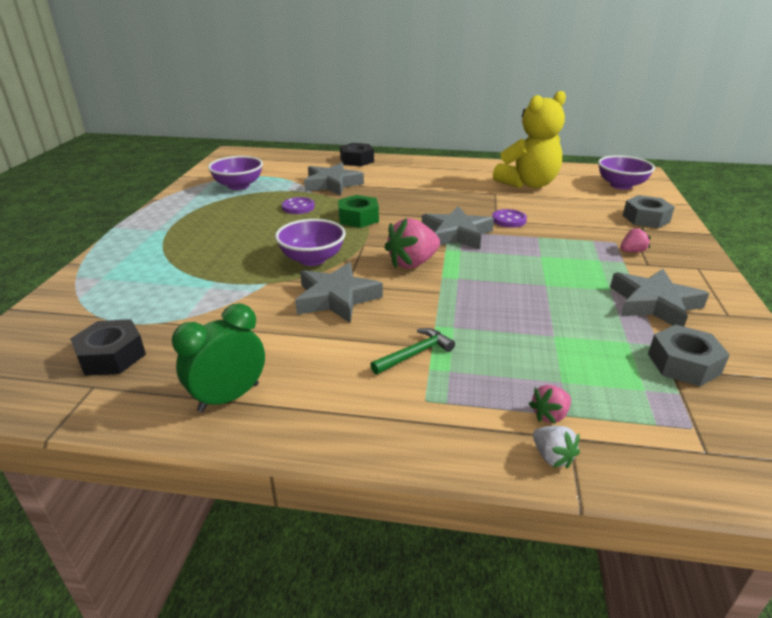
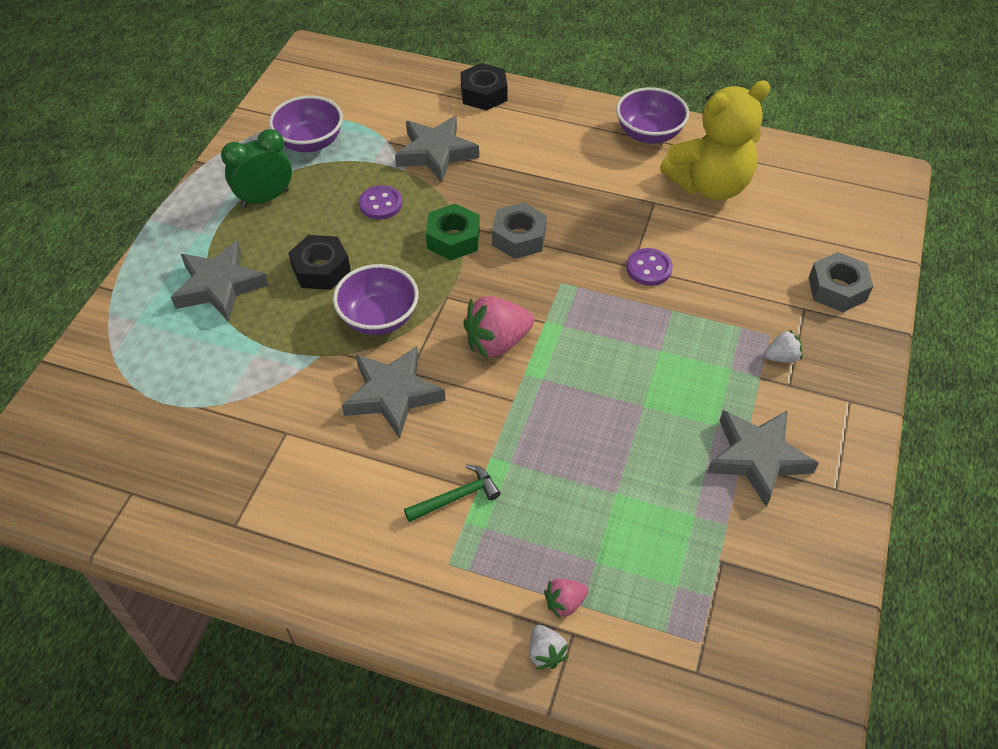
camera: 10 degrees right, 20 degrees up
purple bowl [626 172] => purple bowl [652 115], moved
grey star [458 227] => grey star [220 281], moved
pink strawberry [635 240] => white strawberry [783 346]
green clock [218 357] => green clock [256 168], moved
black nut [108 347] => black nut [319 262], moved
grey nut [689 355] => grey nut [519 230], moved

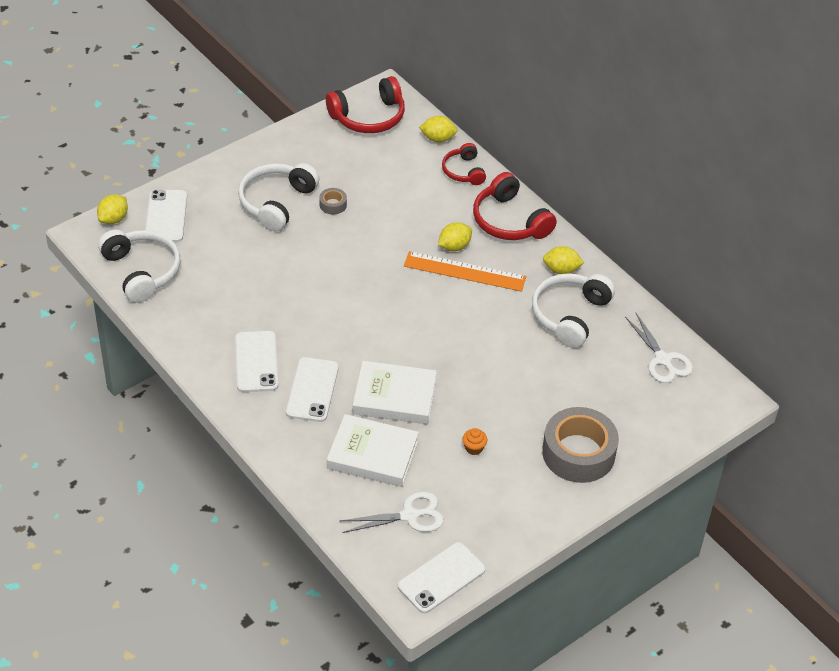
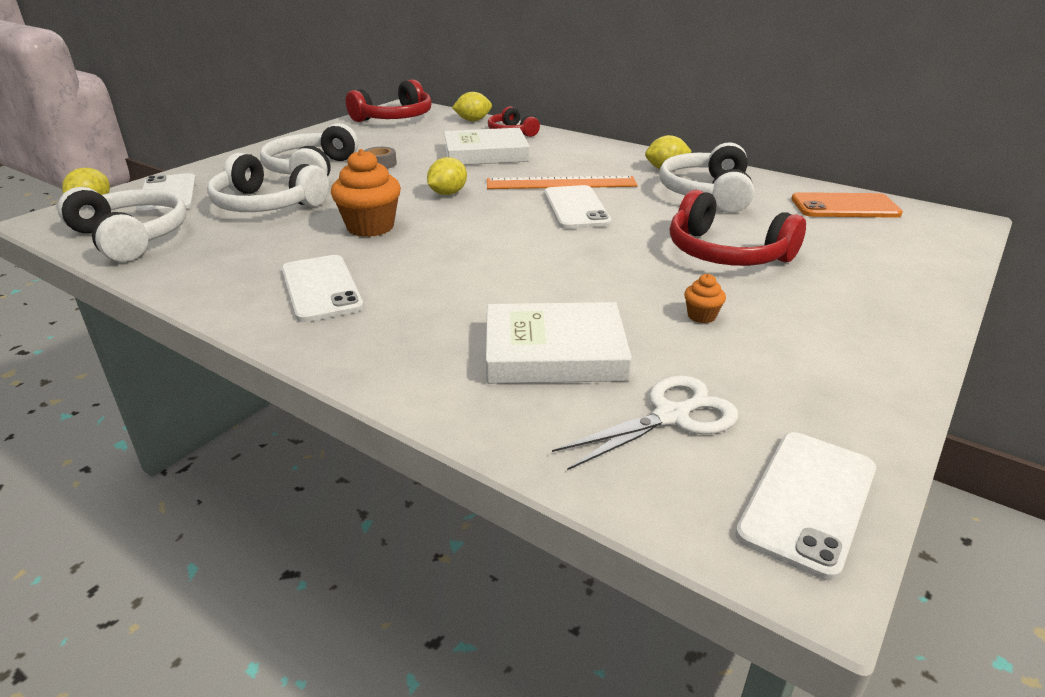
camera: 15 degrees left, 15 degrees down
red headphones [515 206] => red headphones [738 228], moved
yellow lemon [455 236] => yellow lemon [447 176], moved
white scissors [659 348] => orange phone [847 205]
white phone [312 389] => white phone [578 207], moved
white book [395 392] => white book [486 146], moved
grey tape [580 445] => nothing
nothing => orange cupcake [366 193]
nothing => white headphones [268 182]

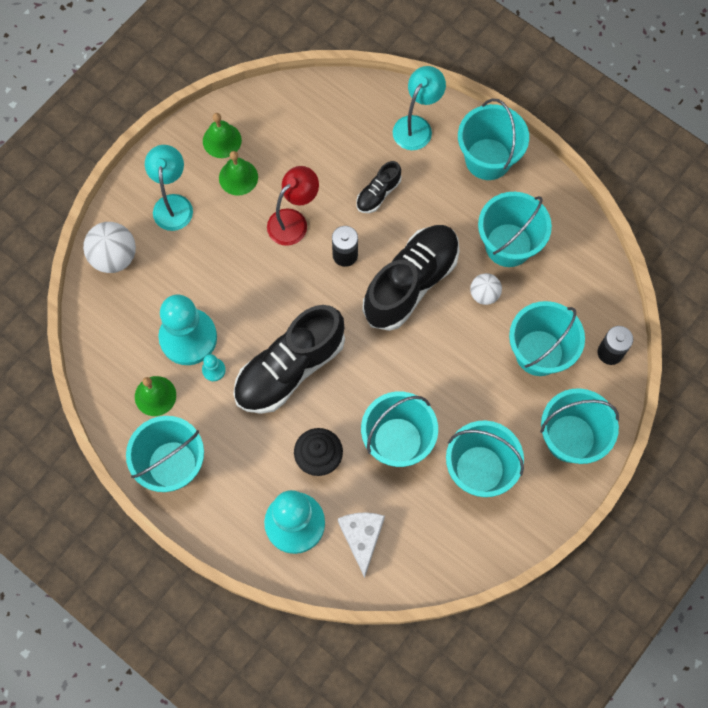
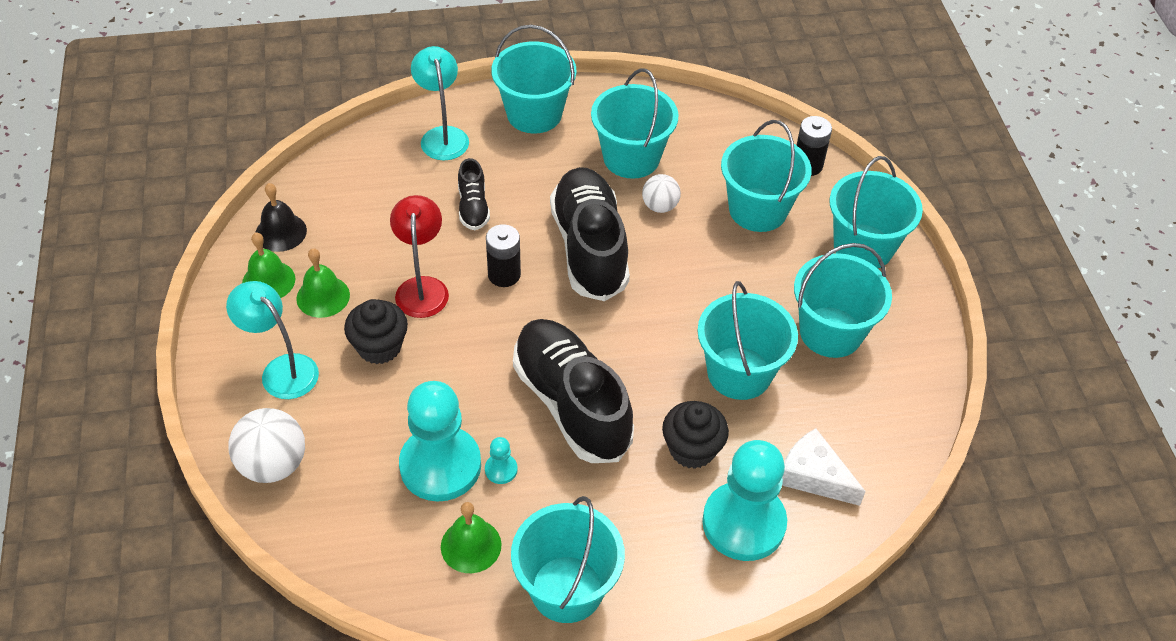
camera: 50 degrees left, 20 degrees down
black shoe [289 359] => black shoe [573 391], 150 degrees clockwise
nothing => black bell [281 217]
nothing => black cupcake [376 331]

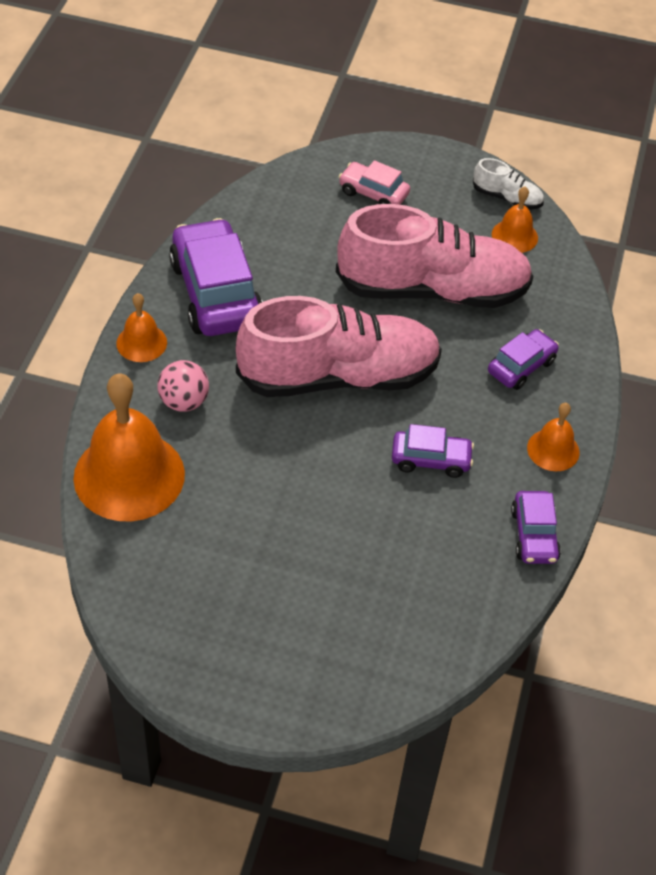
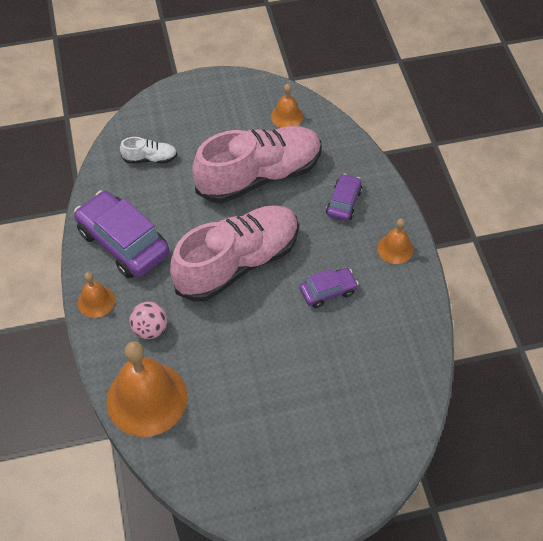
camera: 25 degrees left, 5 degrees up
white shoe [508 183] => white shoe [148 150], moved
pink car [374 182] => nothing
purple car [536 527] => nothing

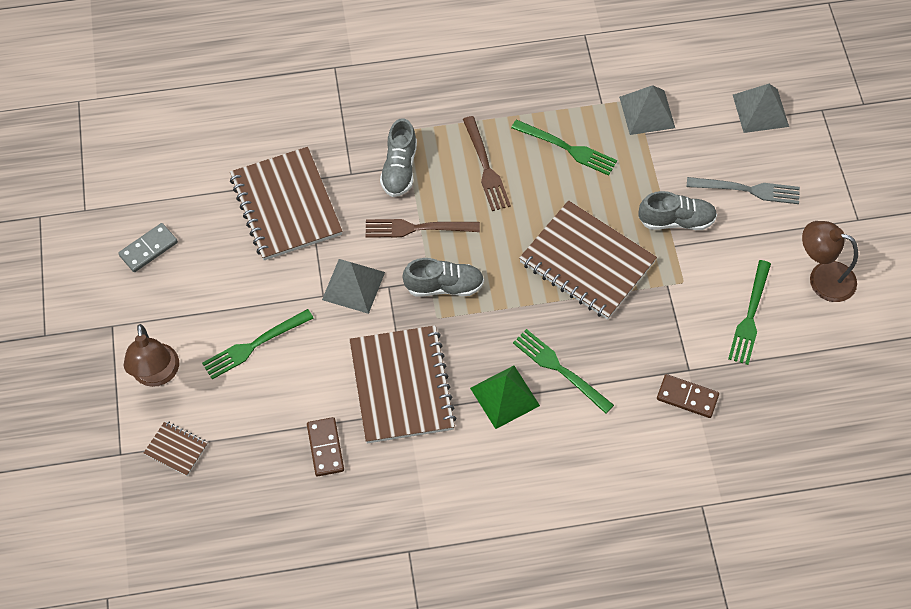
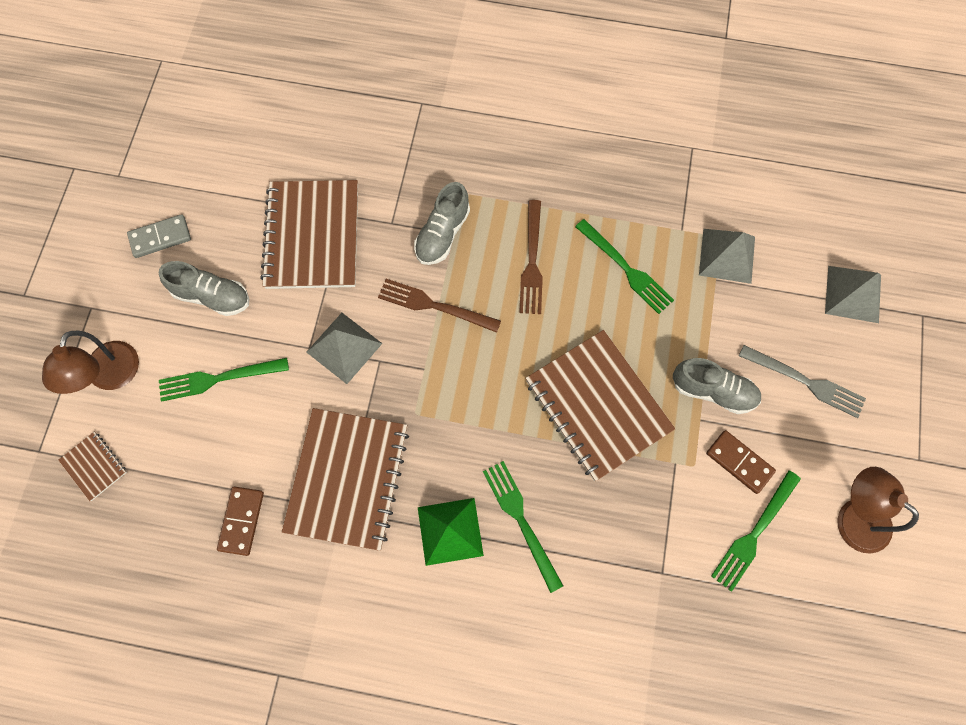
camera: 20 degrees right, 10 degrees up
grey shoe [443 277] => grey shoe [204 288], moved
brown domino [688 396] => brown domino [741 462], moved

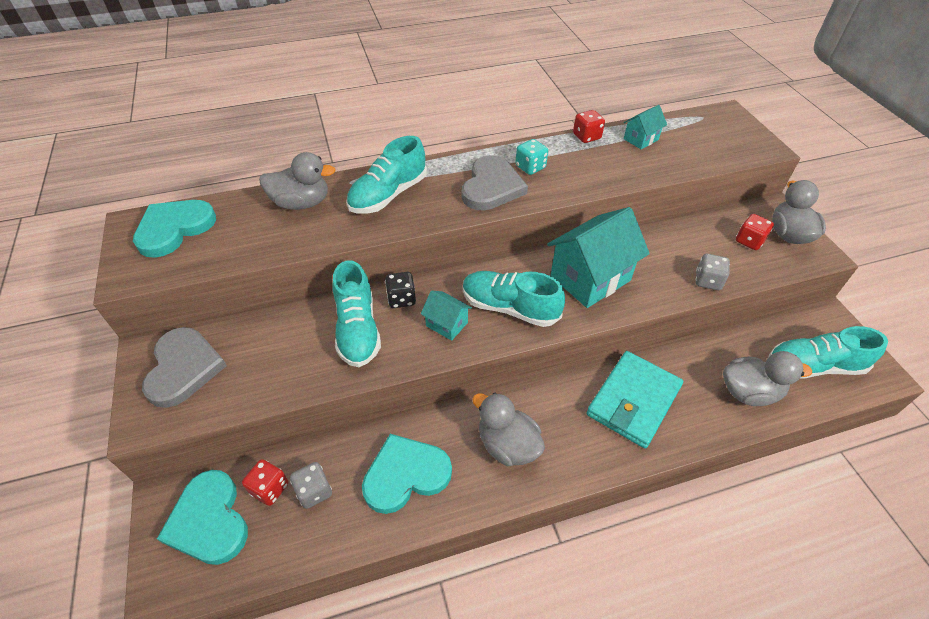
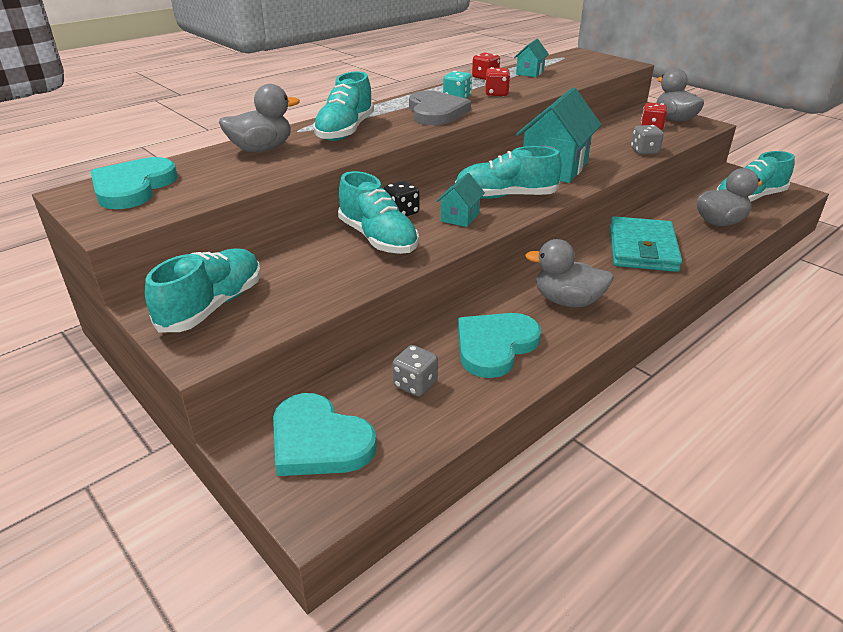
camera: 25 degrees left, 15 degrees down
turquoise house [446 315] => turquoise house [461 200], 75 degrees counterclockwise
grey heart [184 367] => turquoise shoe [203 290]
red dice [265 482] => red dice [497 81], moved

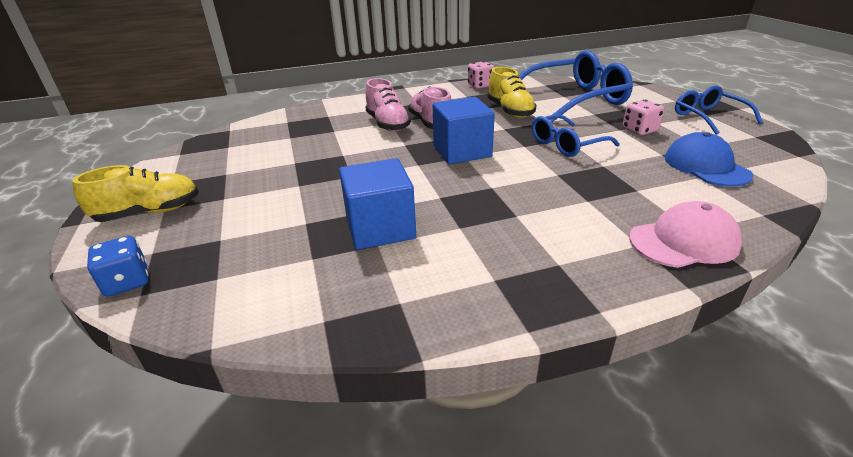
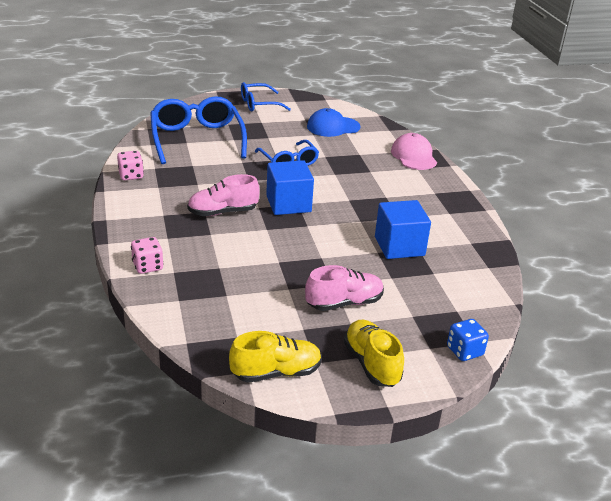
camera: 90 degrees left, 0 degrees up
yellow shoe [512 92] => yellow shoe [275 357], moved
pink shoe [388 105] => pink shoe [344 288], moved
pink dice [643 117] => pink dice [147 255], moved

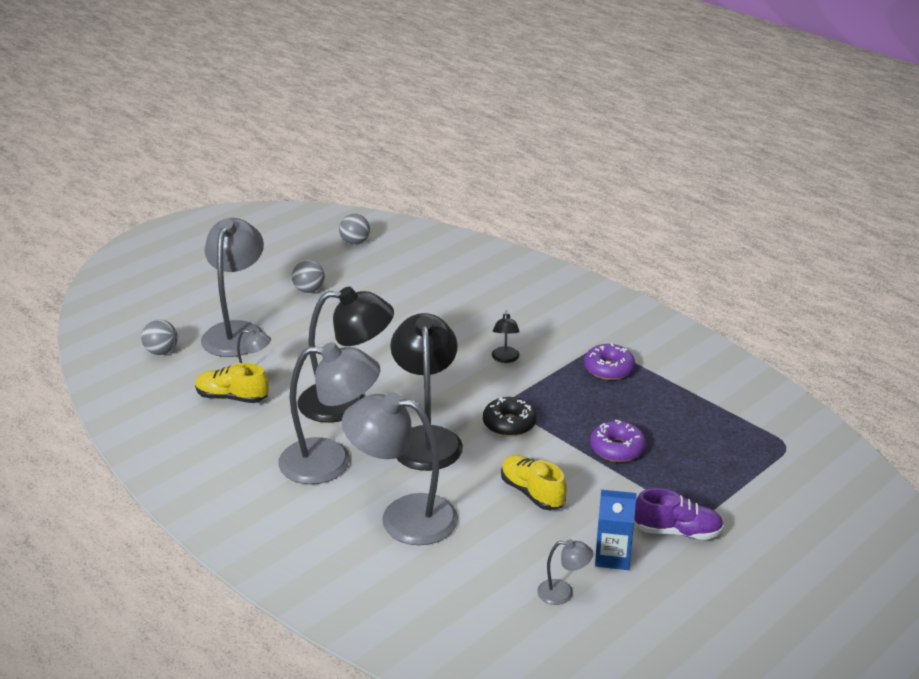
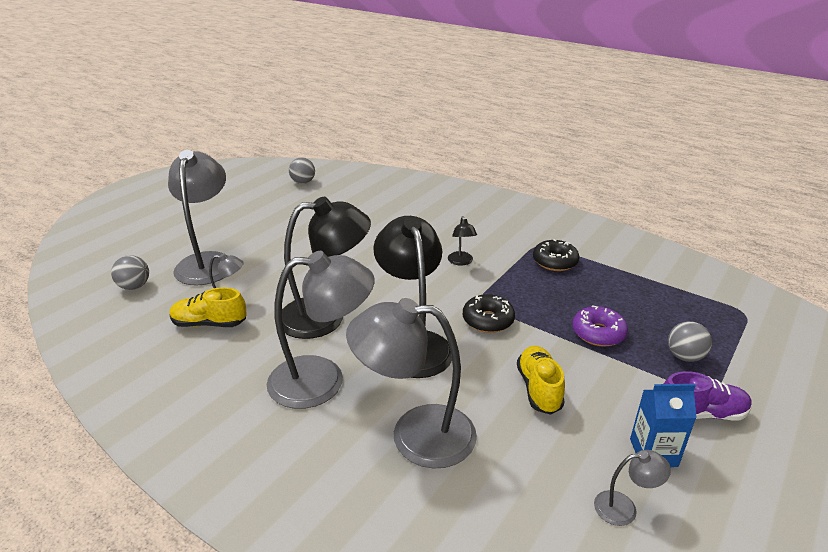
camera: 10 degrees left, 0 degrees up
grey ball [308 276] => grey ball [690 341], moved
purple donut [609 361] => black donut [556 255]
yellow shoe [534 482] => yellow shoe [541 380], 45 degrees clockwise

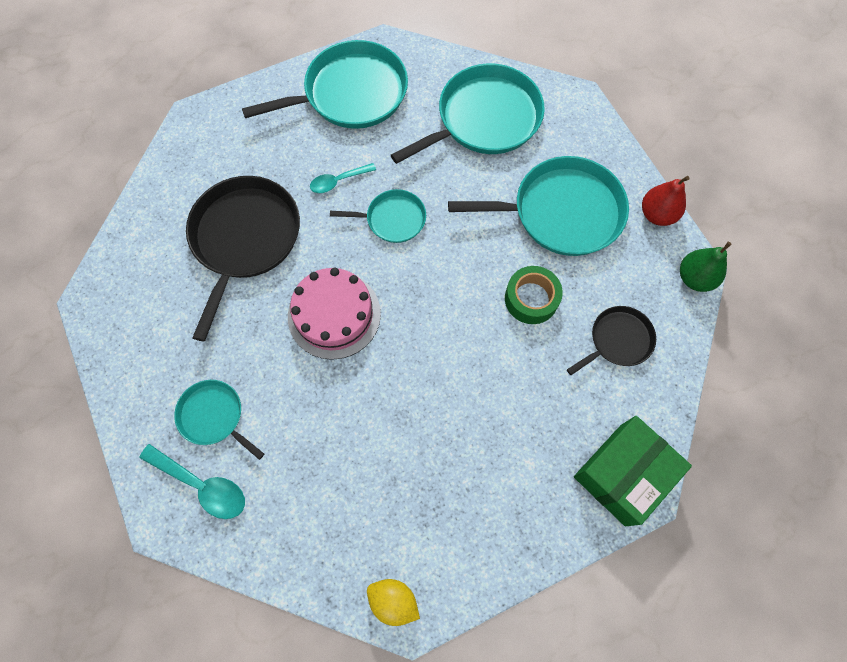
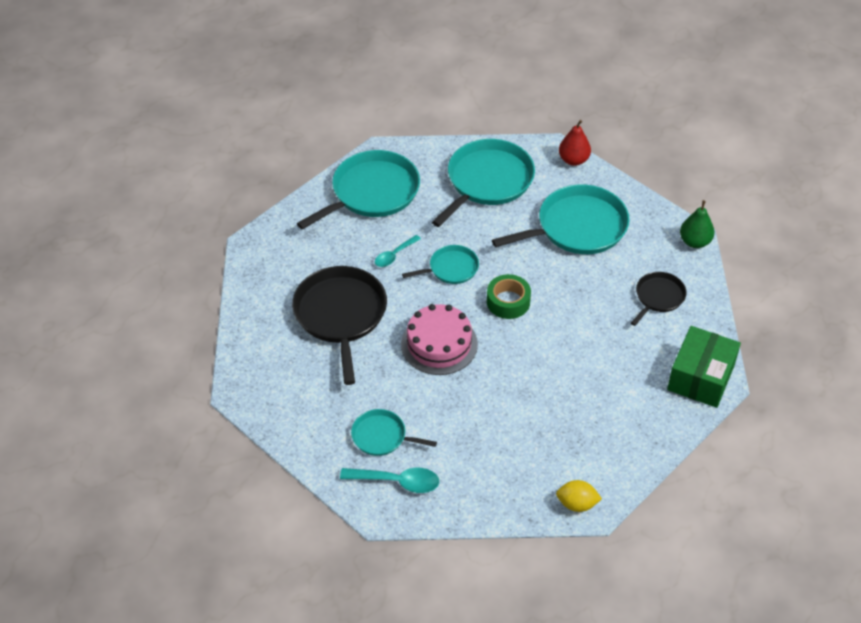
camera: 20 degrees left, 20 degrees down
red pear [666 201] => red pear [575 143], moved
green tape [534 295] => green tape [509 296], moved

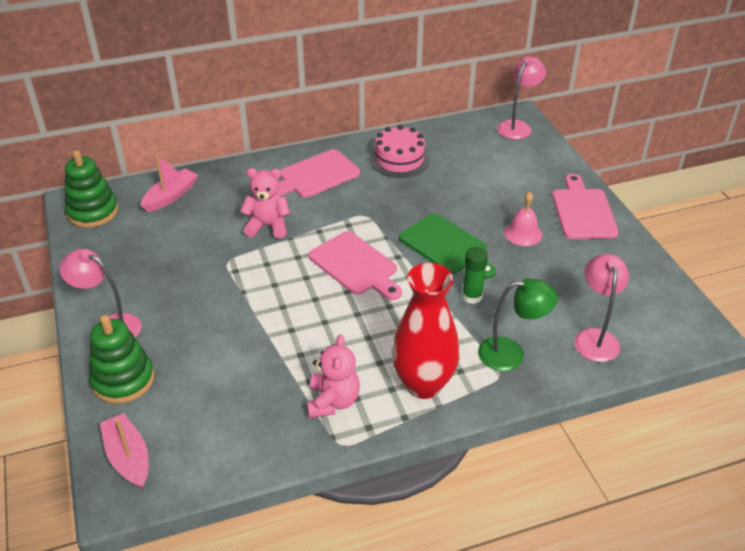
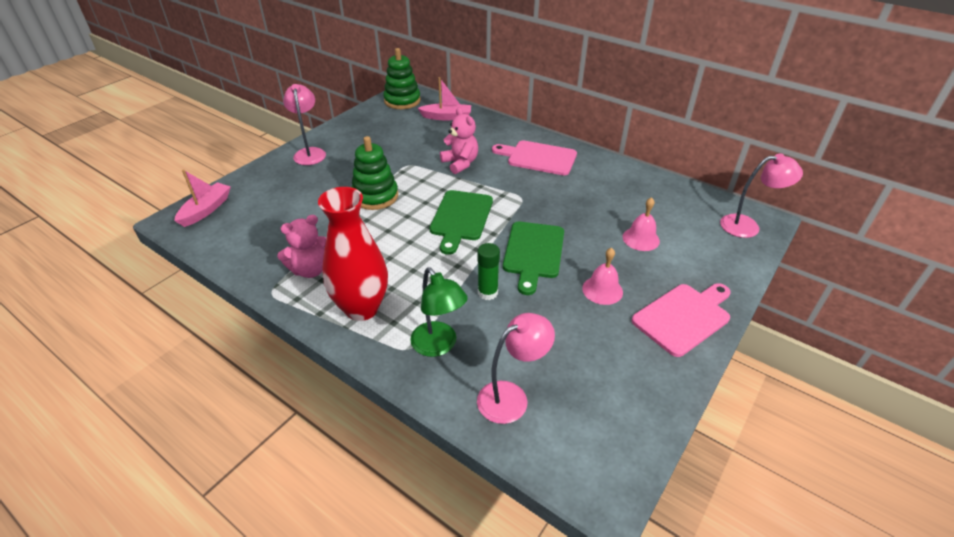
camera: 55 degrees right, 0 degrees up
pink cake [400 151] => nothing
pink cutting board [355 265] => green cutting board [461 222]
green stacking toy [122 359] => green stacking toy [375 173], moved
nothing => pink bell [641 224]

